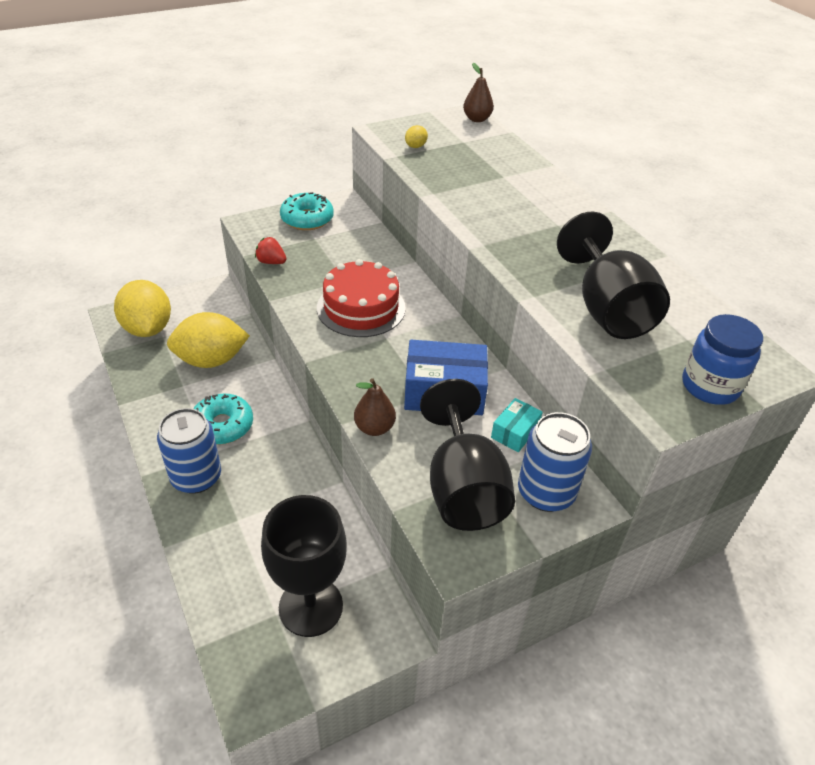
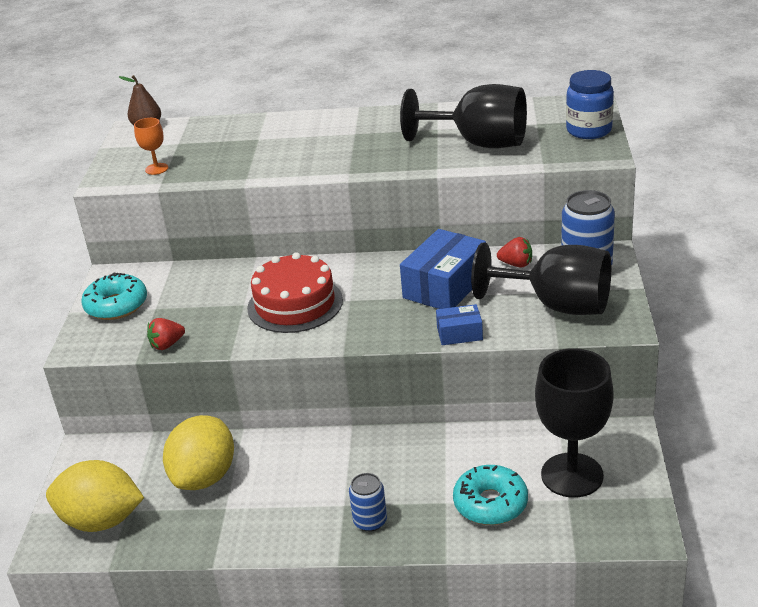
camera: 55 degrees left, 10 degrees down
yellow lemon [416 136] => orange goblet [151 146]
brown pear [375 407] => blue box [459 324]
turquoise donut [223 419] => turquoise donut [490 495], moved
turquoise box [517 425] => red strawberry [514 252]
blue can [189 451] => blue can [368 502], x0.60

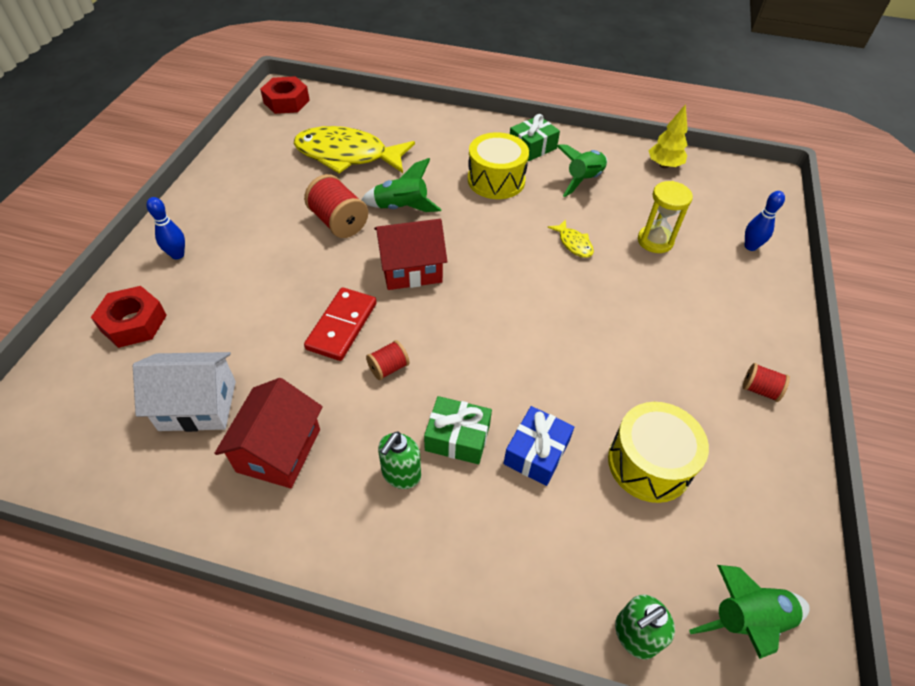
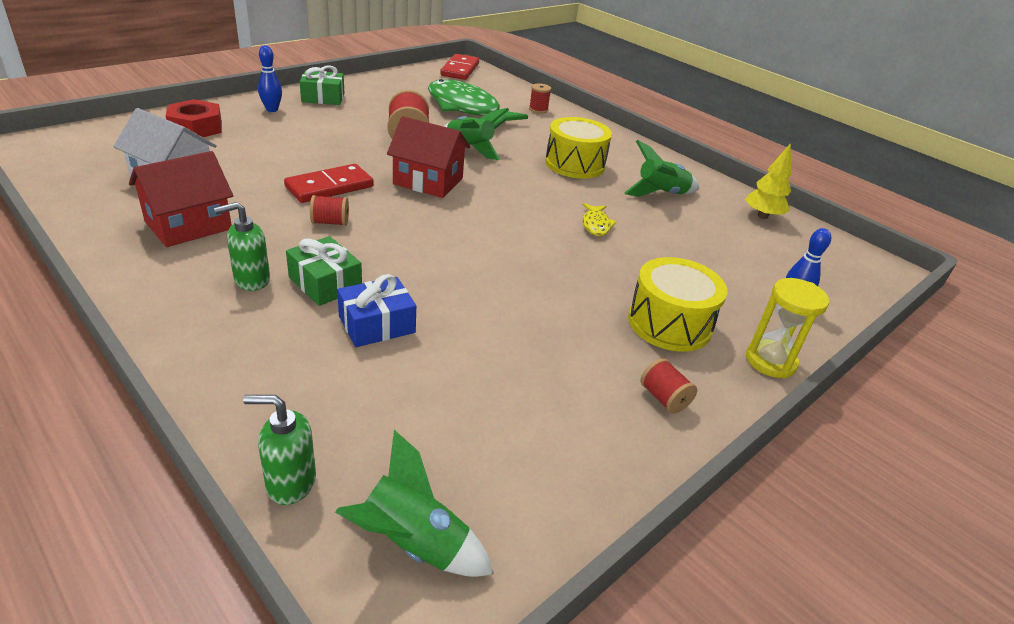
camera: 30 degrees right, 15 degrees down
red nut [285 95] => red domino [459 67]
green gift [535 137] => green gift [321 85], moved
yellow fish [354 149] => green fish [478 104]
yellow hourglass [665 217] => yellow hourglass [787 328], moved
yellow drum [658 452] => yellow drum [677 304], moved
nothing => red spool [540 98]

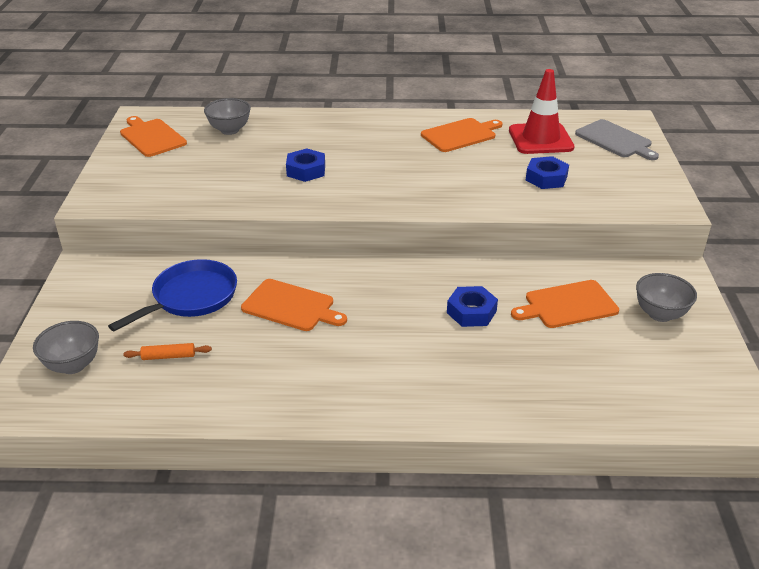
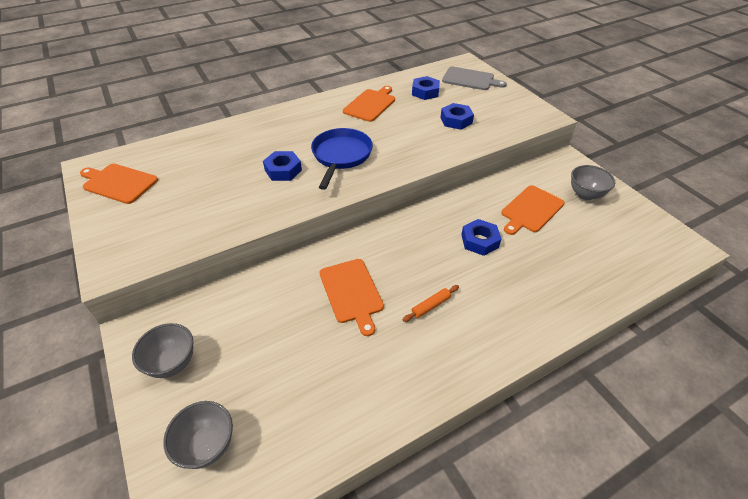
camera: 30 degrees left, 10 degrees up
red traffic cone [541 111] => blue nut [426 88]
grey bowl [227 116] => grey bowl [162 350], moved
blue pan [172 295] => blue pan [342 159], moved
orange cutting board [294 305] => orange cutting board [351 297], 75 degrees clockwise
orange rolling pin [167 351] => orange rolling pin [431 303], moved

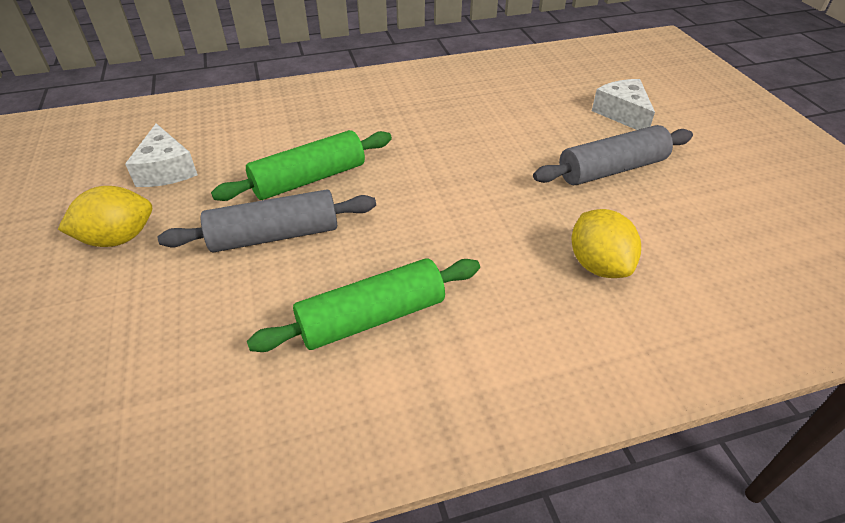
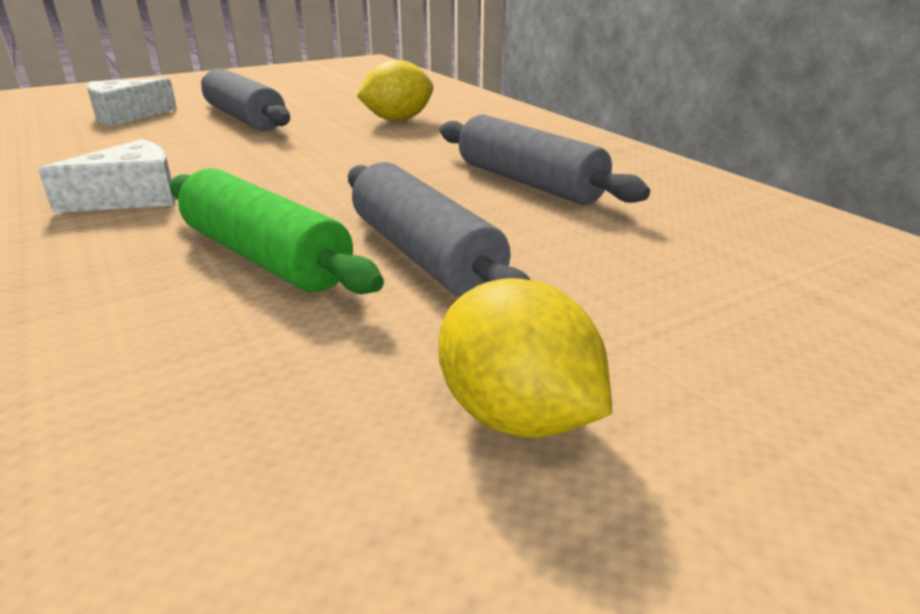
camera: 105 degrees left, 15 degrees down
white cheese [161 155] => white cheese [107 176], moved
green rolling pin [363 305] => grey rolling pin [545 159]

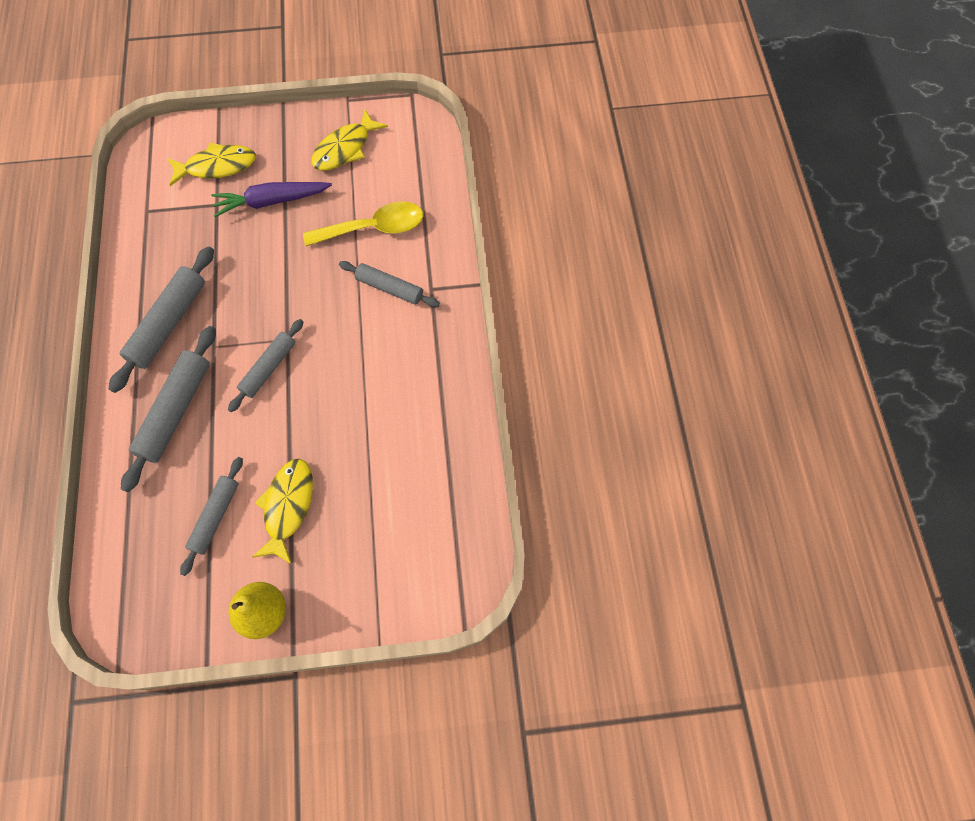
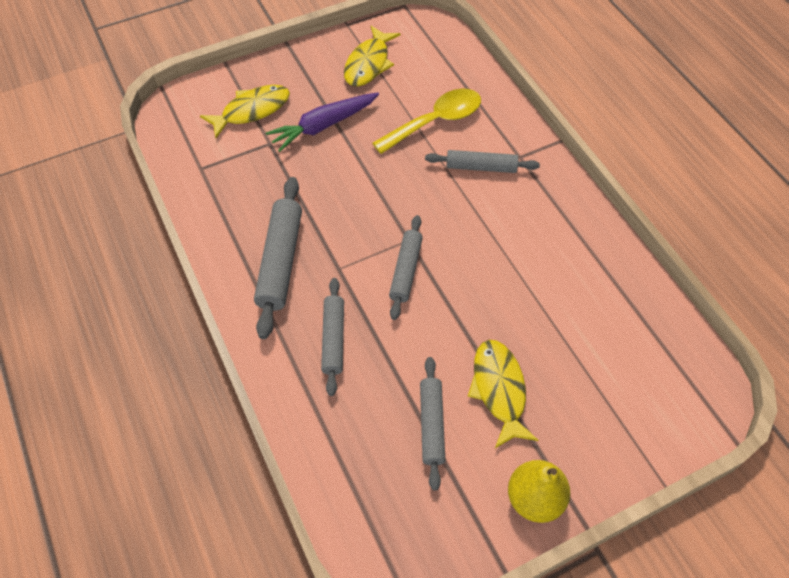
camera: 20 degrees left, 10 degrees down
grey rolling pin [168 409] => grey rolling pin [332 337], x0.65

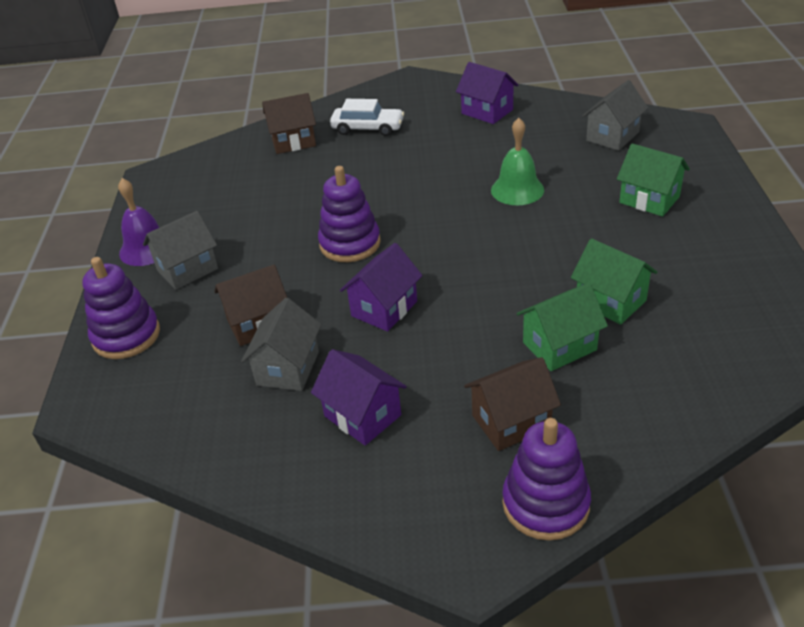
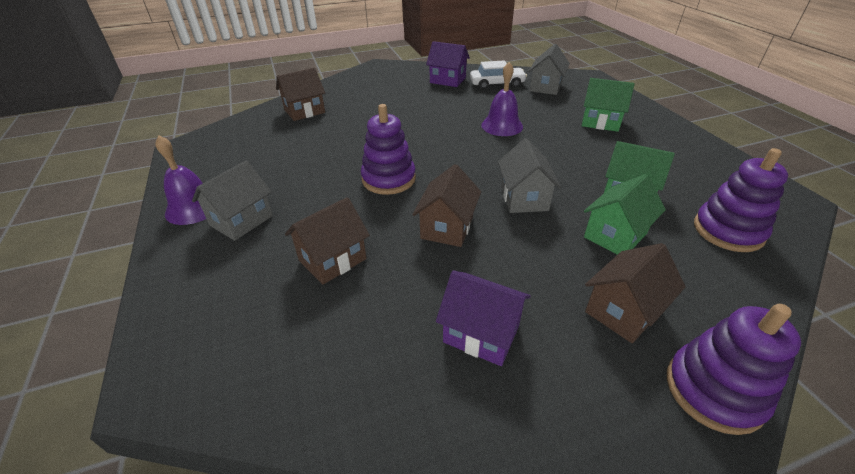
camera: 20 degrees left, 0 degrees up
white car [367 117] => white car [498 74], moved
green bell [517 161] => purple bell [502 99]
purple house [381 287] => brown house [446 205]
purple stacking toy [121 308] => purple stacking toy [741 200], moved
grey house [281 344] => grey house [529 175], moved

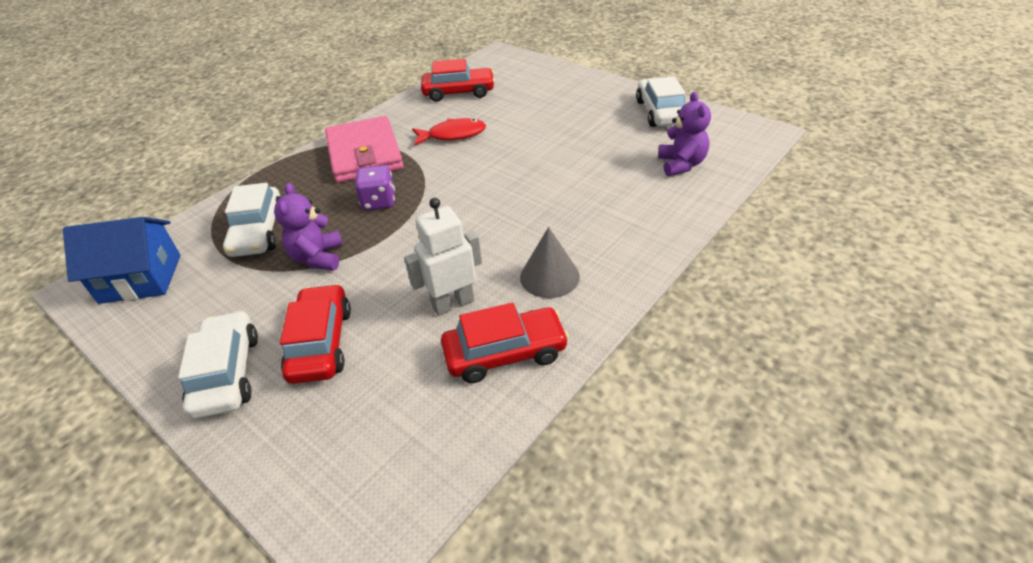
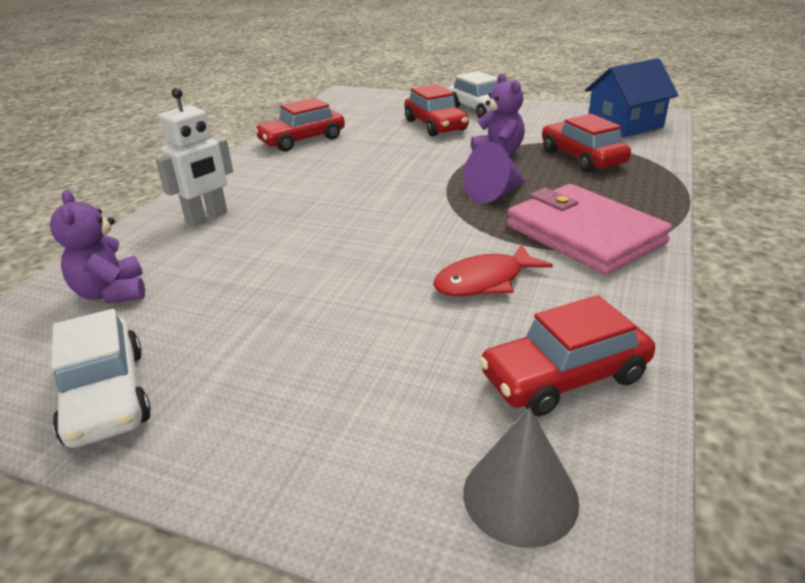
camera: 160 degrees right, 10 degrees down
purple dice [375 187] => purple cone [494 173]
white car [252 220] => red car [586 143]
white robot [443 257] => white robot [194 157], moved
grey cone [550 262] => grey cone [521 477], moved

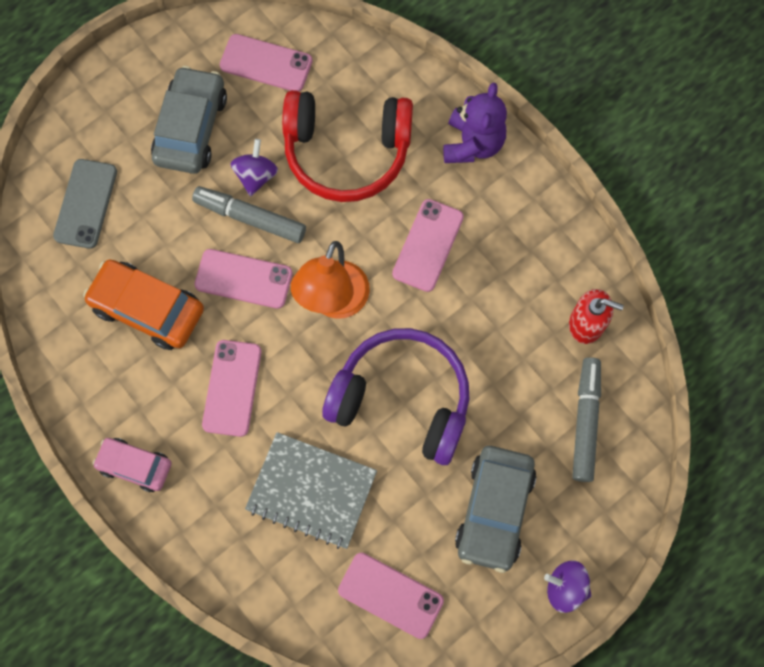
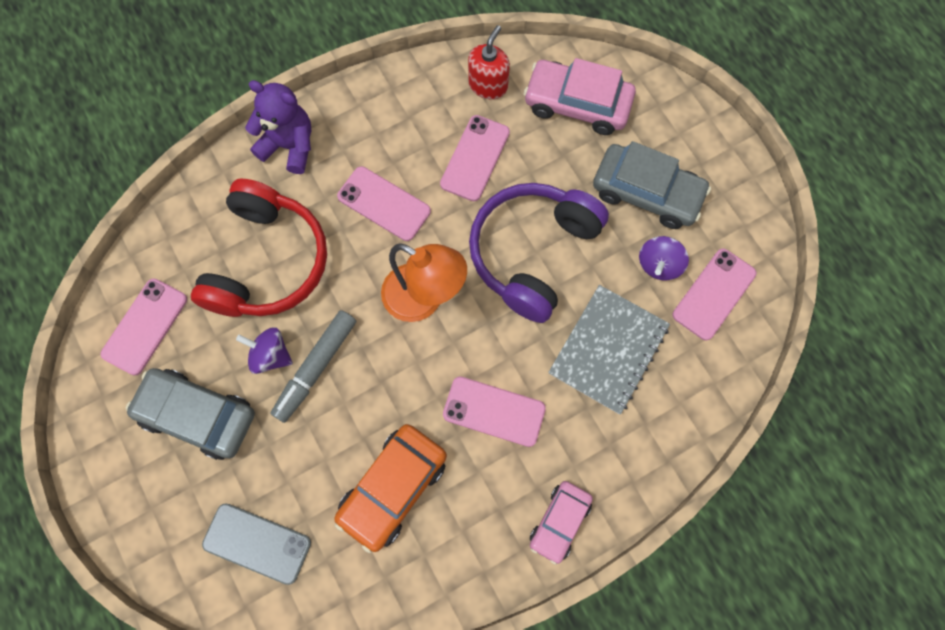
camera: 80 degrees left, 0 degrees up
pink phone [243 279] => pink phone [475 158], moved
grey marker [586 419] => pink car [580 96]
purple spinning top [568 586] => purple spinning top [664 258], moved

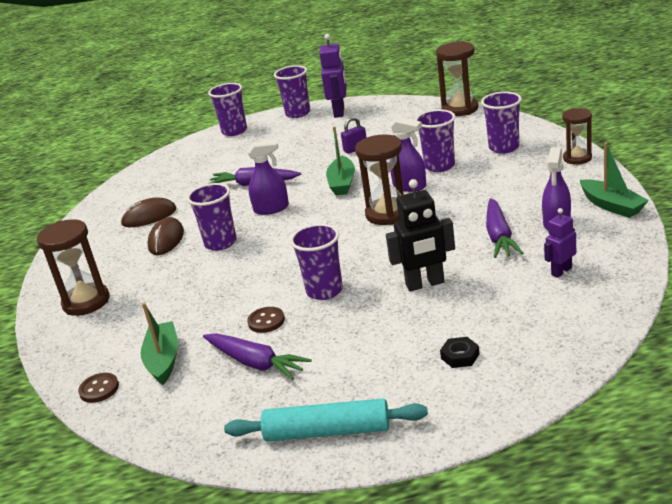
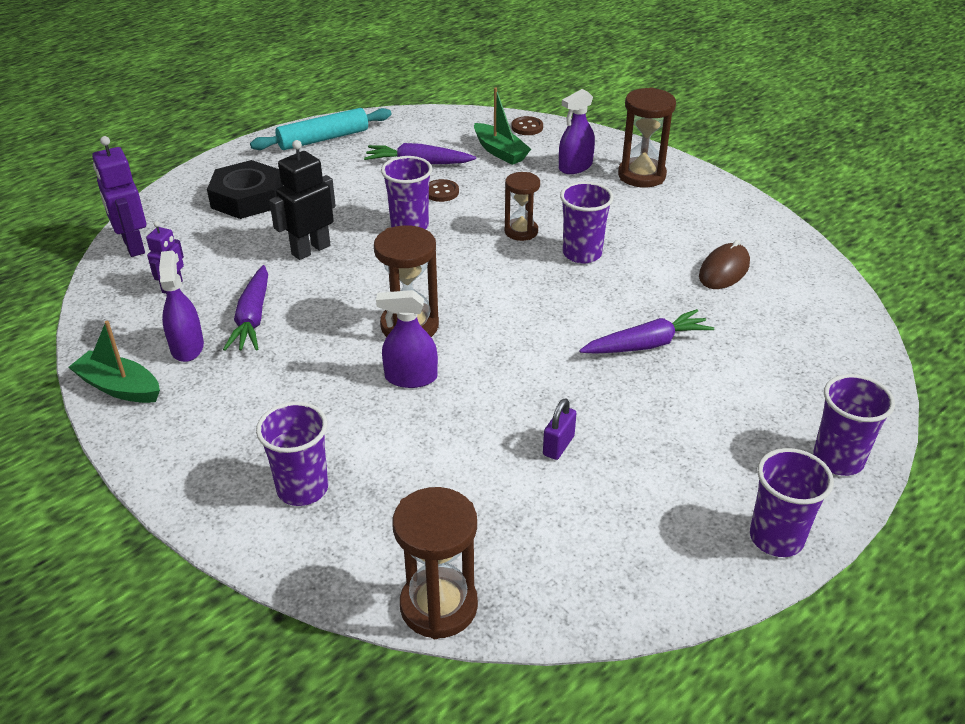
camera: 145 degrees right, 10 degrees up
purple robot [333 76] => purple robot [119 196], moved
brown hourglass [577 136] => brown hourglass [522 206], moved
purple cup [435 140] => nothing
green boat [340 160] => nothing
purple spray bottle [268 177] => purple spray bottle [577 131], moved
purple carrot [504 228] => purple carrot [245 308], 150 degrees counterclockwise
brown mouse [165 236] => nothing
black nut [459 352] => black nut [245 189], x2.31

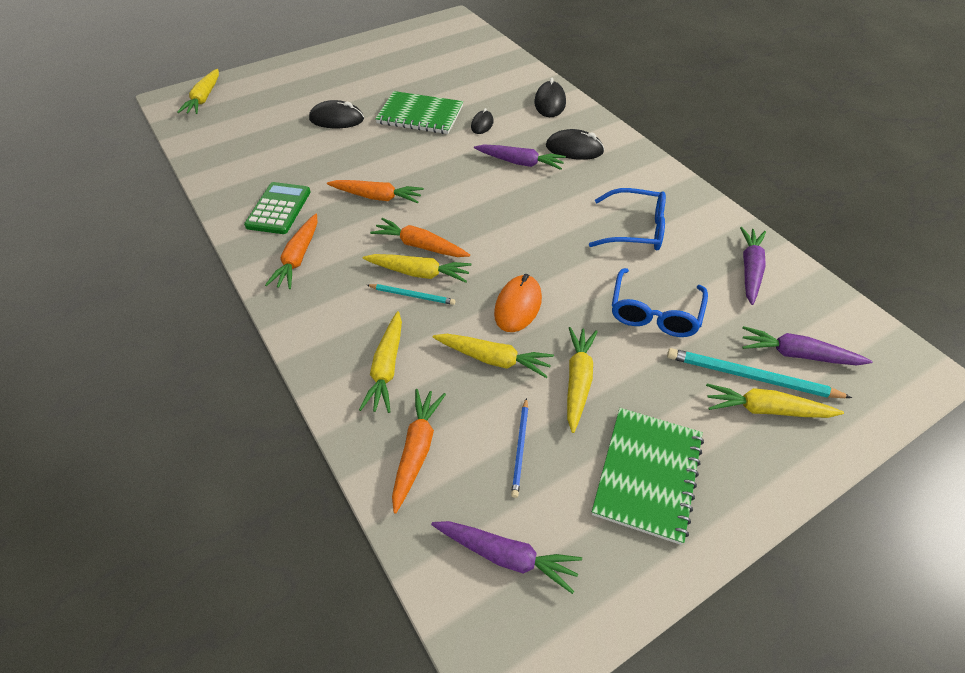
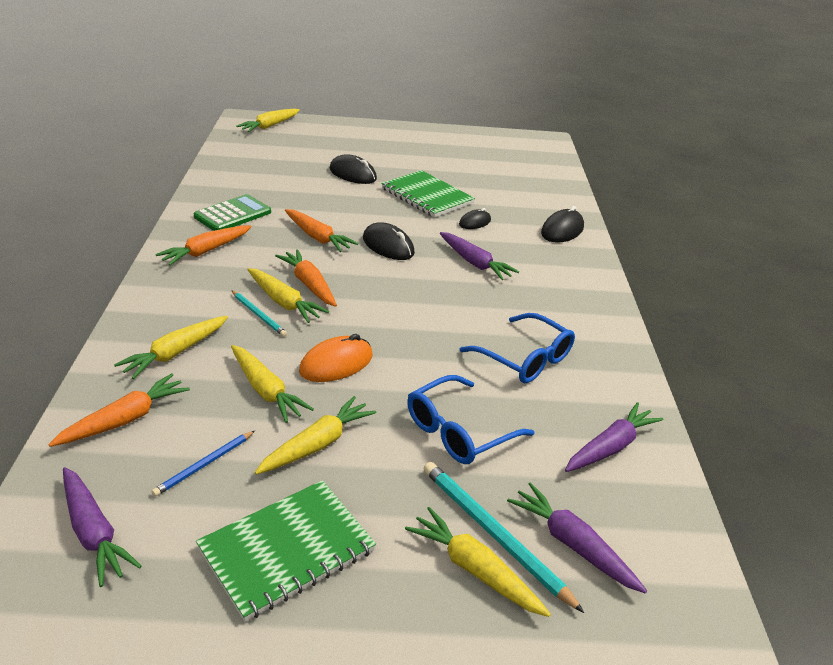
camera: 30 degrees right, 15 degrees down
black mouse [575 144] => black mouse [389 241], moved

